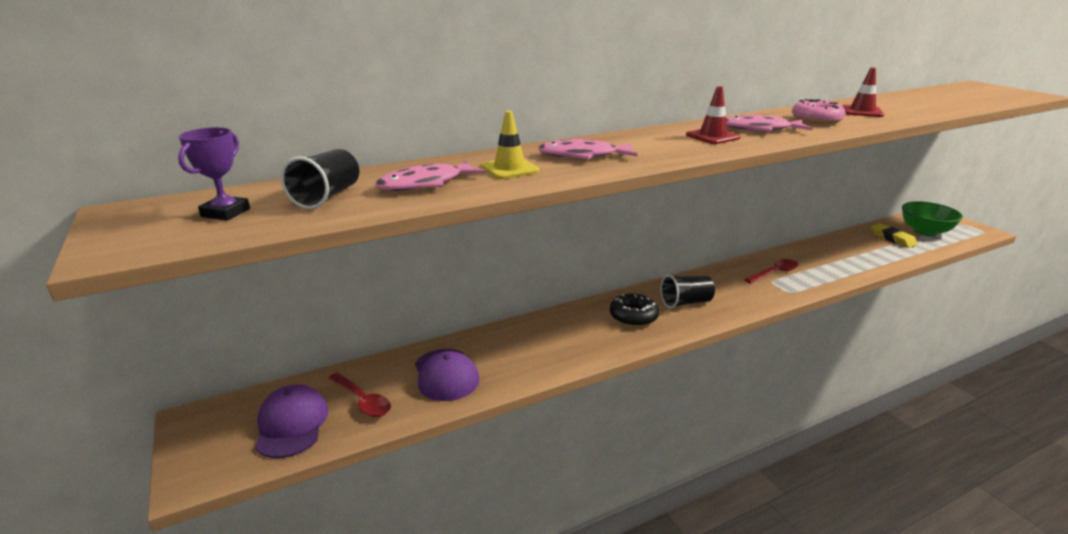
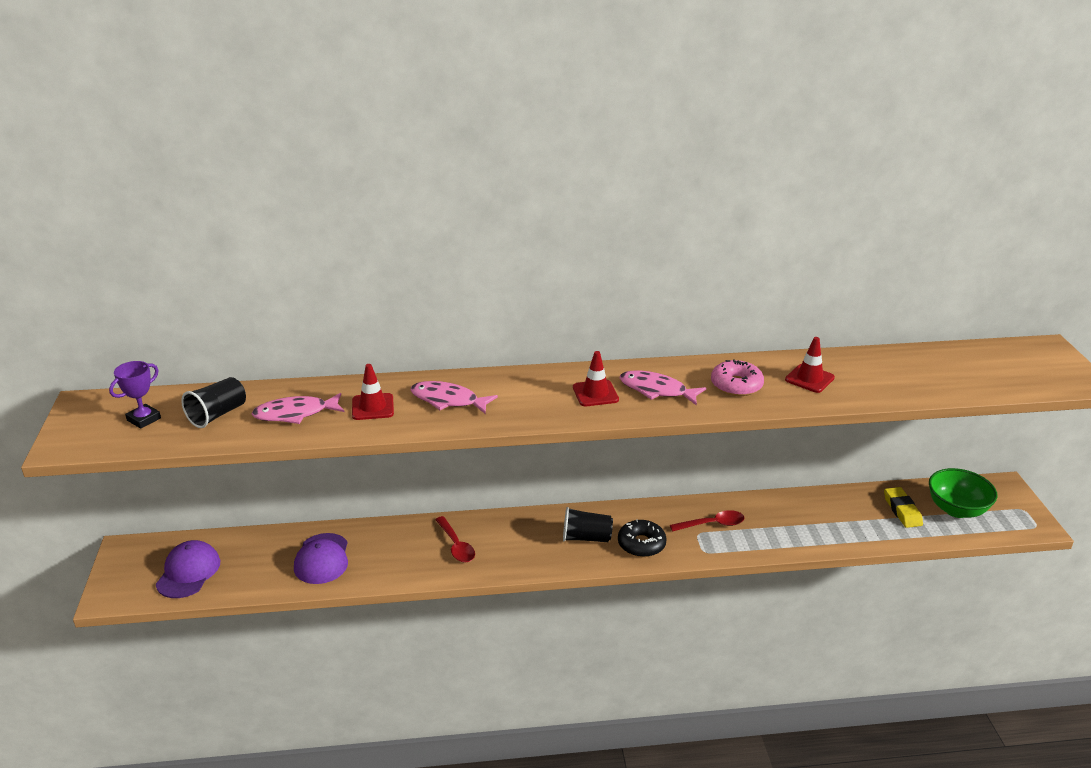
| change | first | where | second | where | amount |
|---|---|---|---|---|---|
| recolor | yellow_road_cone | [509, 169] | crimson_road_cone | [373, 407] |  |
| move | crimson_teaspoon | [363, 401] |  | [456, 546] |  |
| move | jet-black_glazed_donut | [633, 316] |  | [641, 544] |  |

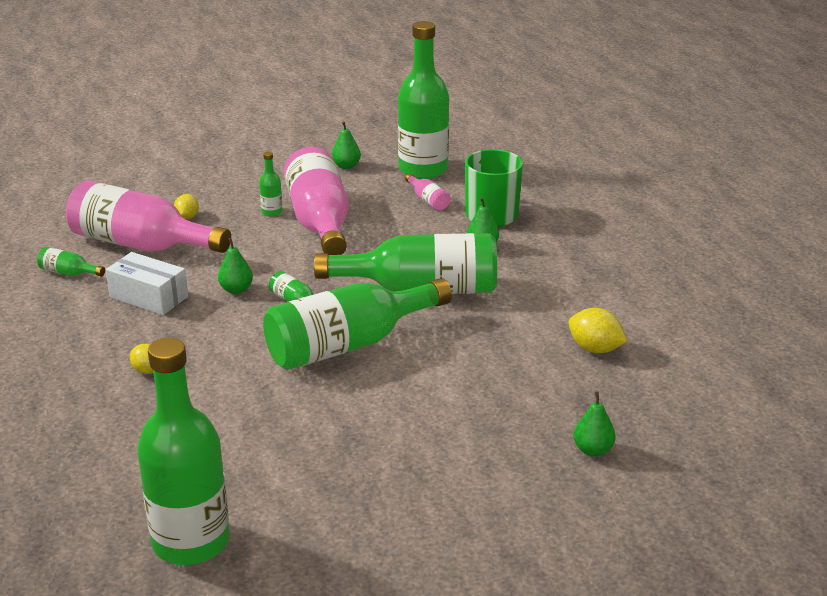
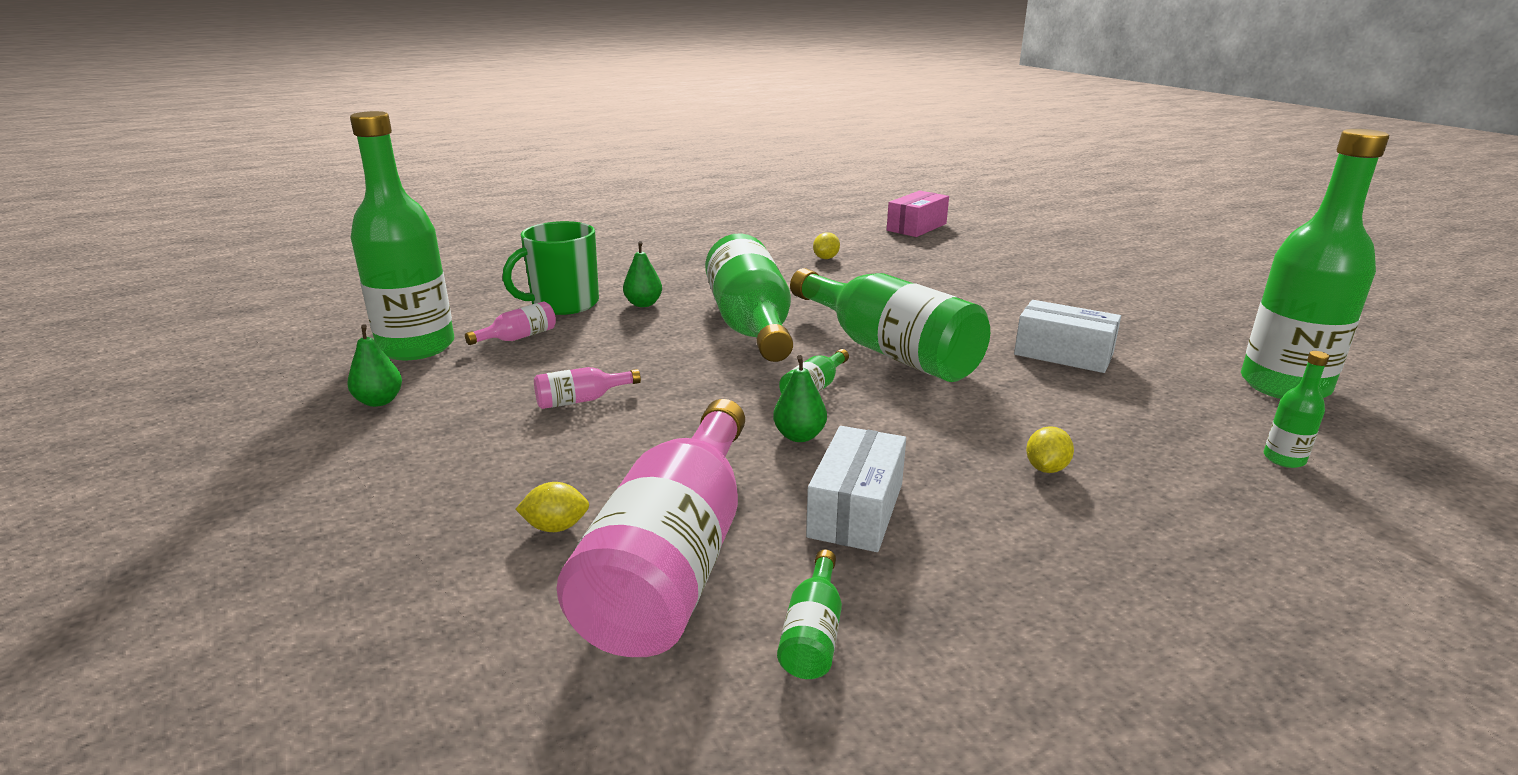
| change | first | where | second | where | amount |
|---|---|---|---|---|---|
| resize | rosy_bottle | [319, 222] |  | [581, 400] | x0.40 |
| resize | yellow_citrus_fruit | [595, 349] |  | [826, 258] | x0.65 |
| insert |  |  | rosy_parcel | [916, 227] |  |
| insert |  |  | snow-white_parcel | [1063, 354] |  |
| move | leaf-green_bottle | [272, 212] |  | [1284, 459] |  |
| delete | leaf-green_toy_pear | [593, 450] |  |  |  |

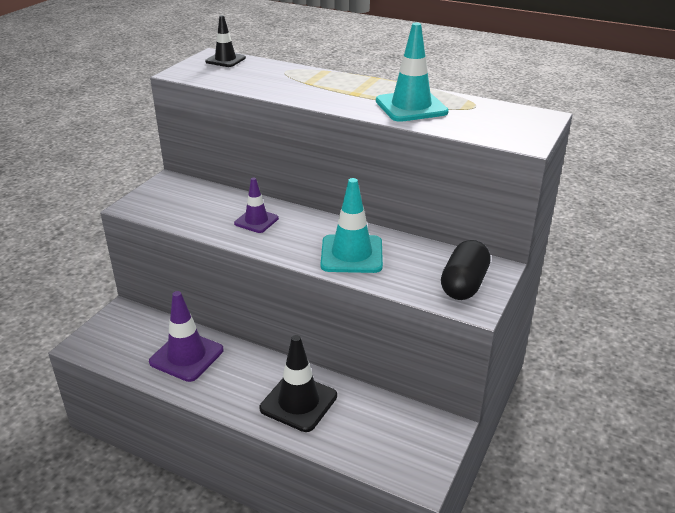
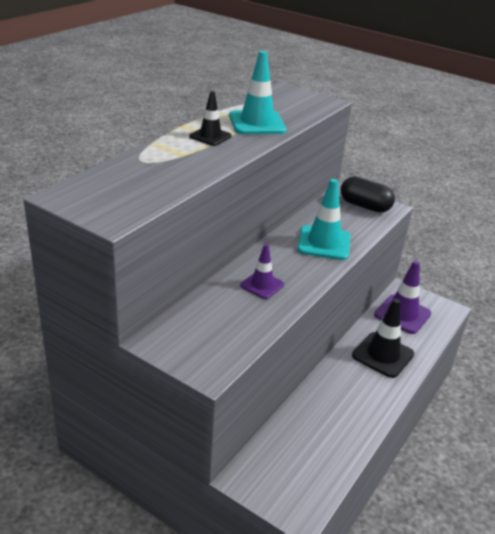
| change | first | where | second | where | amount |
|---|---|---|---|---|---|
| move | jet-black_road_cone | [225, 60] |  | [210, 136] |  |
| move | royal_purple_road_cone | [186, 356] |  | [402, 314] |  |

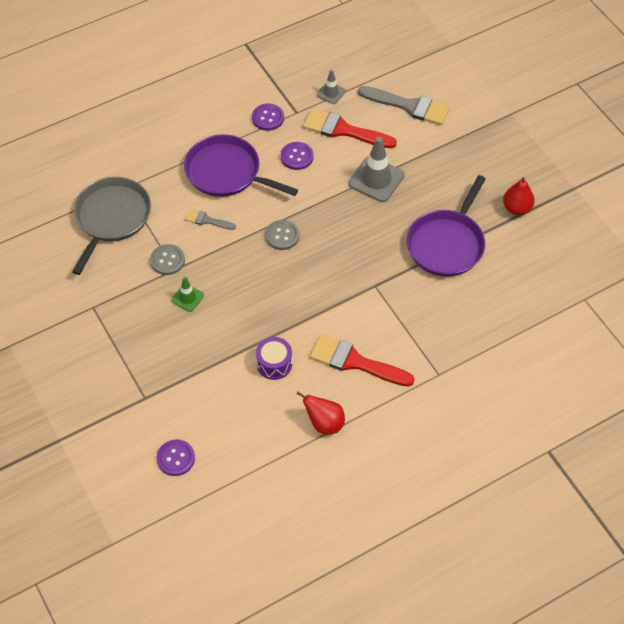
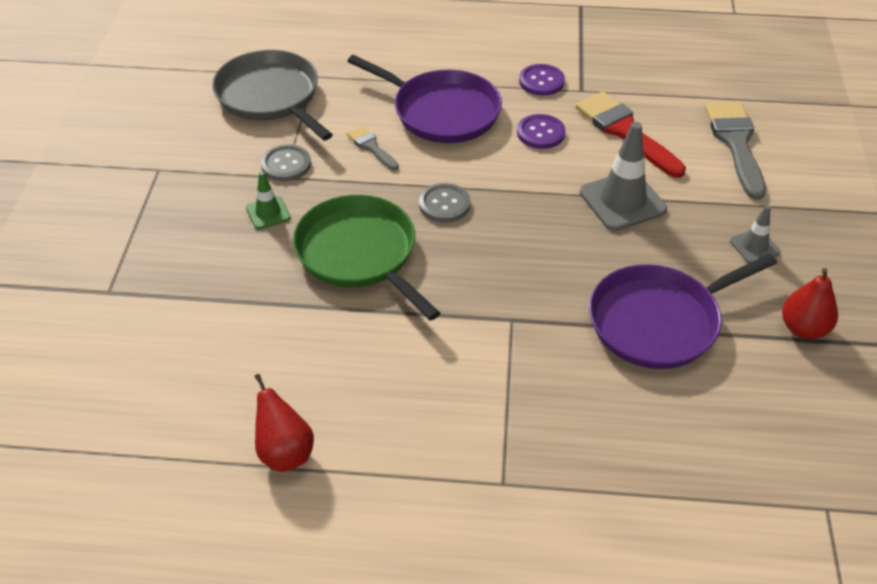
| change | first | where | second | where | amount |
|---|---|---|---|---|---|
| rotate | gray_frying_pan | [111, 218] |  | [270, 97] | 90 degrees counterclockwise |
| insert |  |  | leaf-green_frying_pan | [360, 254] |  |
| rotate | royal_purple_frying_pan | [227, 172] |  | [441, 111] | 150 degrees clockwise |
| rotate | gray_brush | [409, 106] |  | [736, 144] | 150 degrees counterclockwise |
| move | gray_road_cone | [331, 93] |  | [754, 246] |  |
| delete | royal_purple_sewing_button | [175, 458] |  |  |  |
| delete | royal_purple_toy_drum | [274, 364] |  |  |  |
| delete | crimson_brush | [355, 362] |  |  |  |

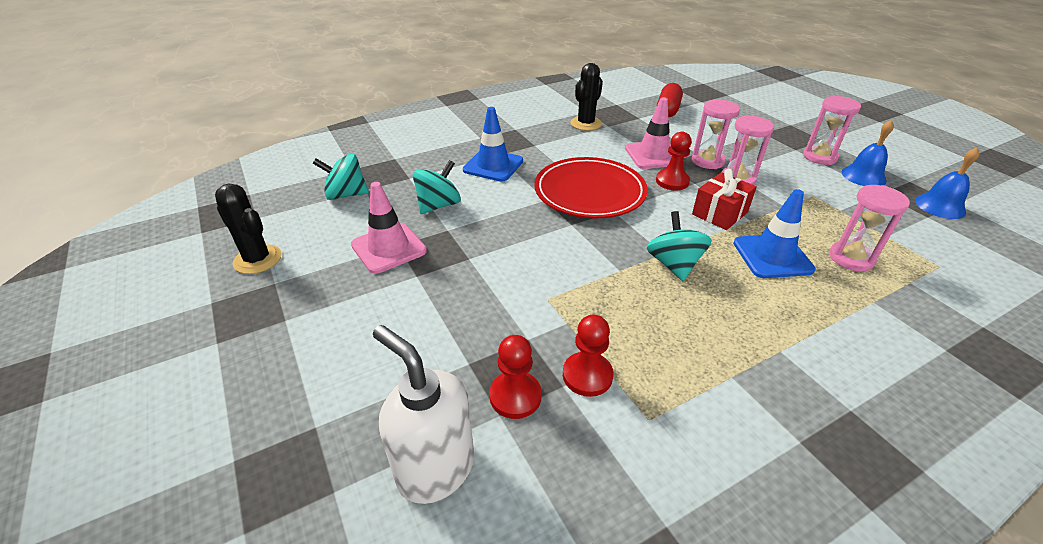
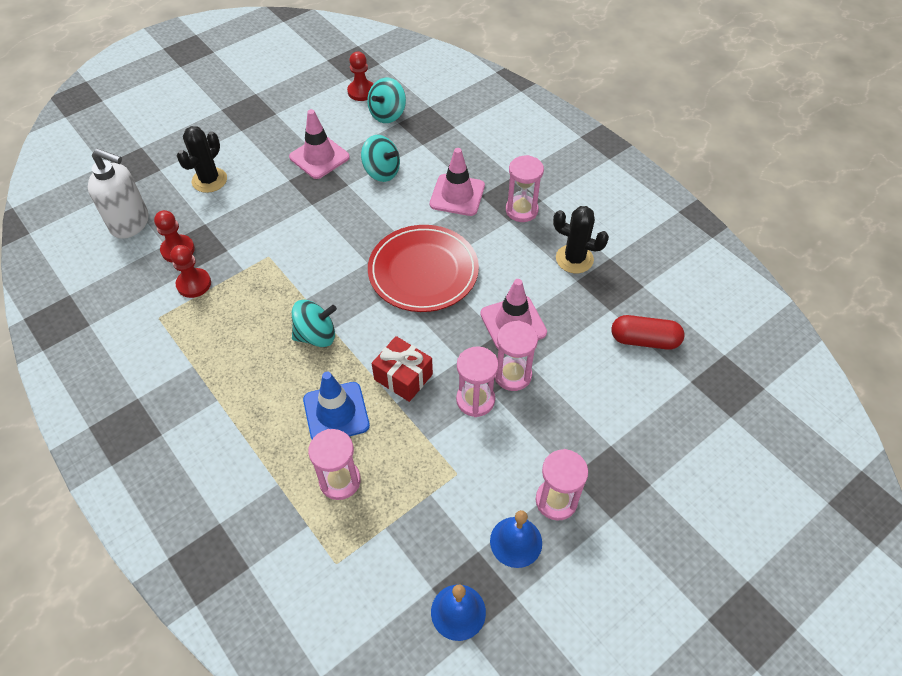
| change | first | where | second | where | amount |
|---|---|---|---|---|---|
| rotate | snow-white_pump_bottle | [435, 468] |  | [130, 223] | 75 degrees clockwise |
| move | jet-black_prickly_plant | [257, 259] |  | [209, 180] |  |
| move | crimson_game_pawn | [672, 181] |  | [361, 91] |  |
| rotate | turquoise_whirligig | [346, 194] |  | [387, 114] | 135 degrees counterclockwise |
| recolor | blue_road_cone | [493, 165] | rosy_road_cone | [457, 195] |  |
| insert |  |  | rosy_hourglass | [521, 210] |  |

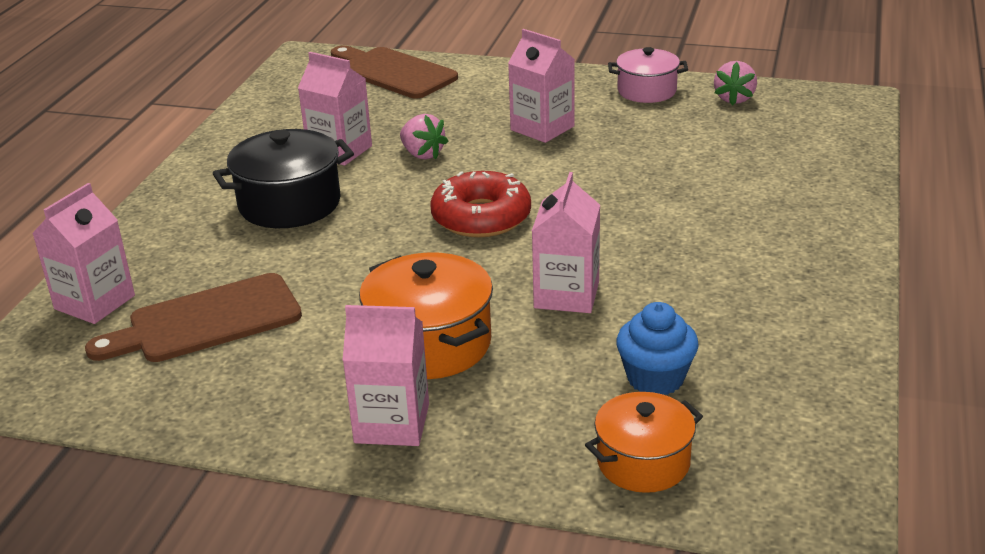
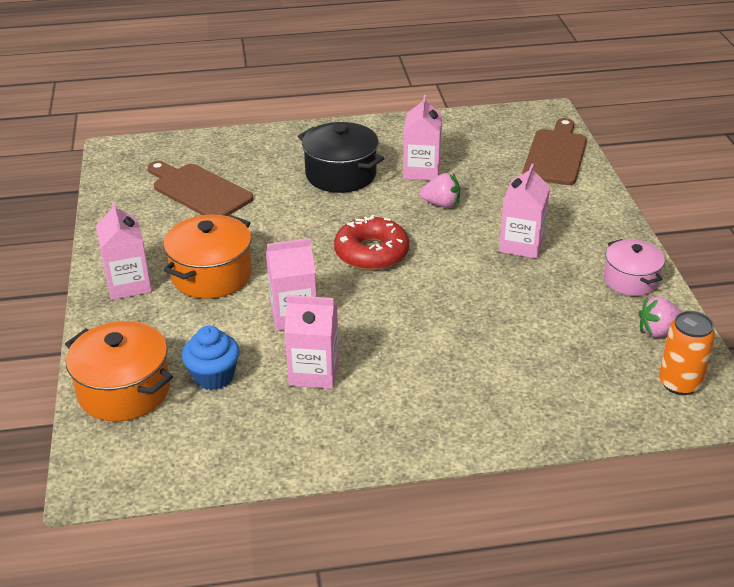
| change | first | where | second | where | amount |
|---|---|---|---|---|---|
| resize | bright_orange_cooking_pot | [643, 462] |  | [124, 390] | x1.51 |
| move | rosy_carton | [94, 302] |  | [314, 372] |  |
| rotate | rosy_strawberry | [422, 154] |  | [441, 204] | 105 degrees counterclockwise |
| insert |  |  | bright_orange_can | [679, 383] |  |

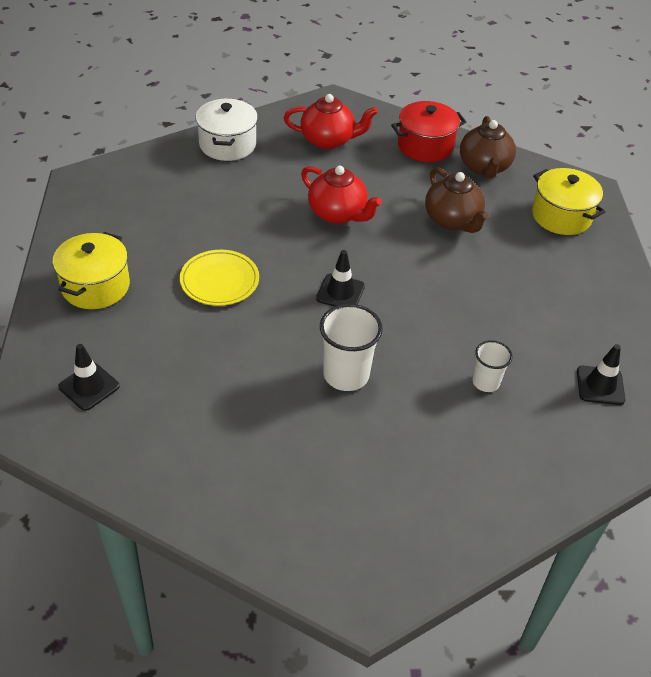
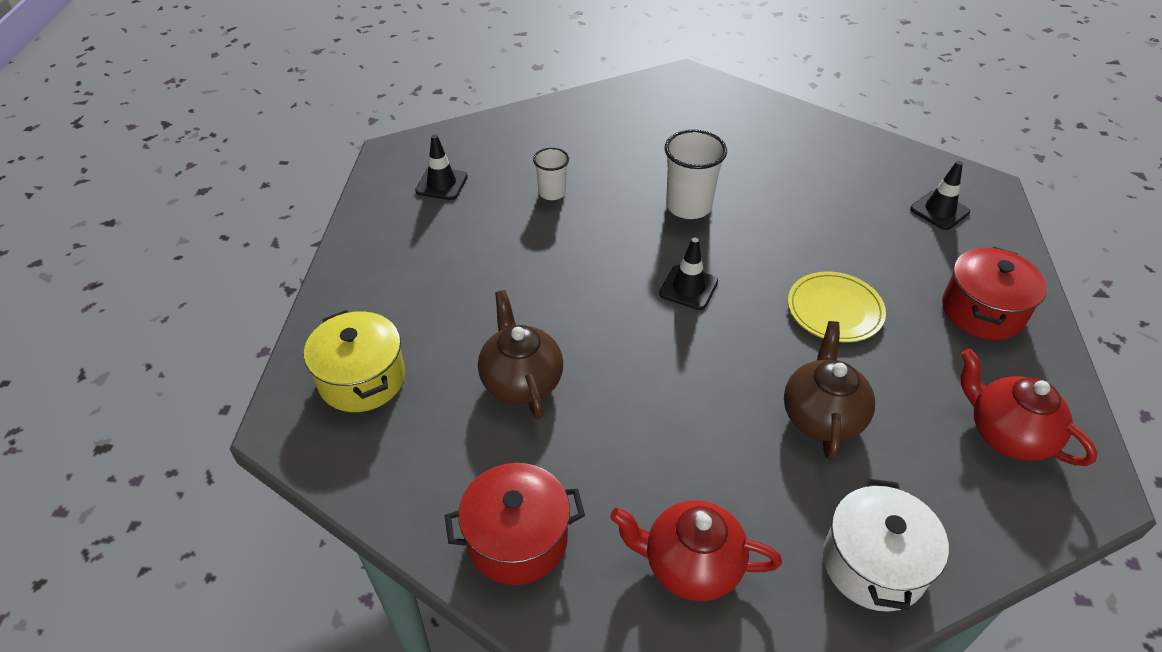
| change | first | where | second | where | amount |
|---|---|---|---|---|---|
| move | russet_china_teapot | [484, 167] |  | [822, 416] |  |
| recolor | yellow_cooking_pot | [95, 286] | crimson_cooking_pot | [982, 311] |  |
| move | crimson_china_teapot | [338, 213] |  | [1007, 434] |  |

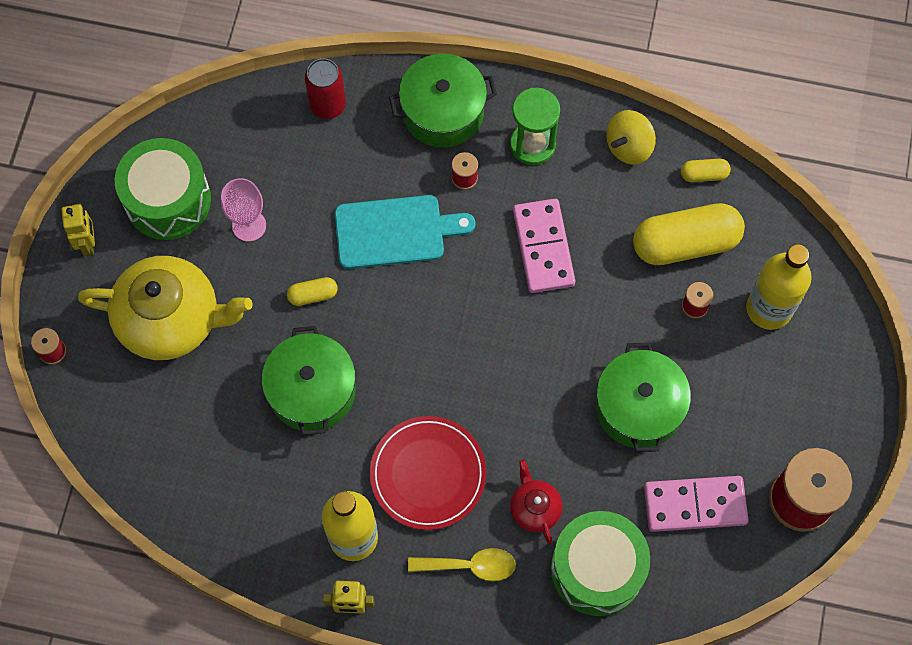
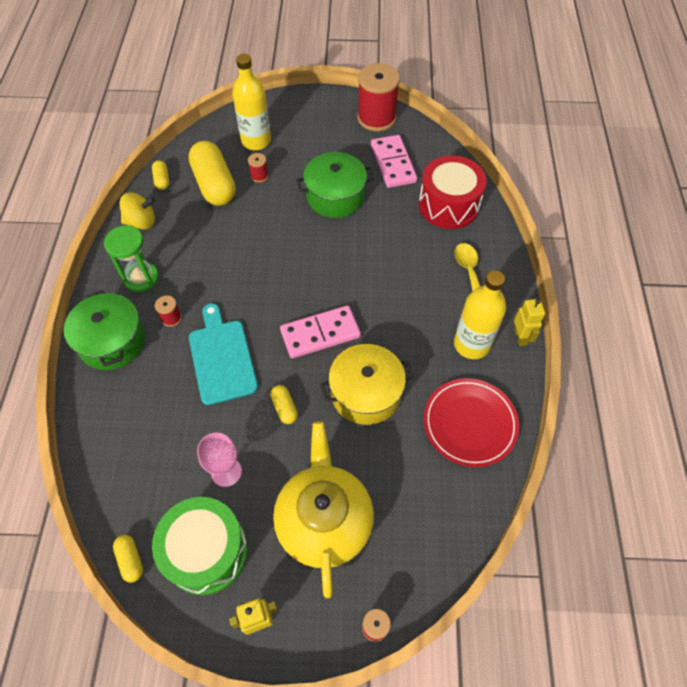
| change | first | where | second | where | amount |
|---|---|---|---|---|---|
| insert |  |  | yellow_pill | [131, 560] |  |
| rotate | yellow_whirligig | [628, 147] |  | [141, 222] | 45 degrees counterclockwise |
| move | rosy_domino_tile | [543, 247] |  | [320, 333] |  |
| recolor | leaf-green_cooking_pot | [312, 391] | yellow_cooking_pot | [365, 393] |  |
| recolor | leaf-green_toy_drum | [597, 569] | crimson_toy_drum | [448, 205] |  |
| move | crimson_plate | [428, 474] |  | [470, 423] |  |
| delete | crimson_can | [328, 105] |  |  |  |
| delete | crimson_china_teapot | [534, 508] |  |  |  |

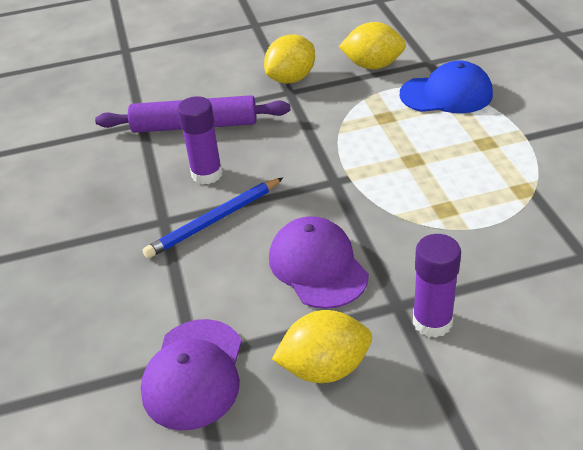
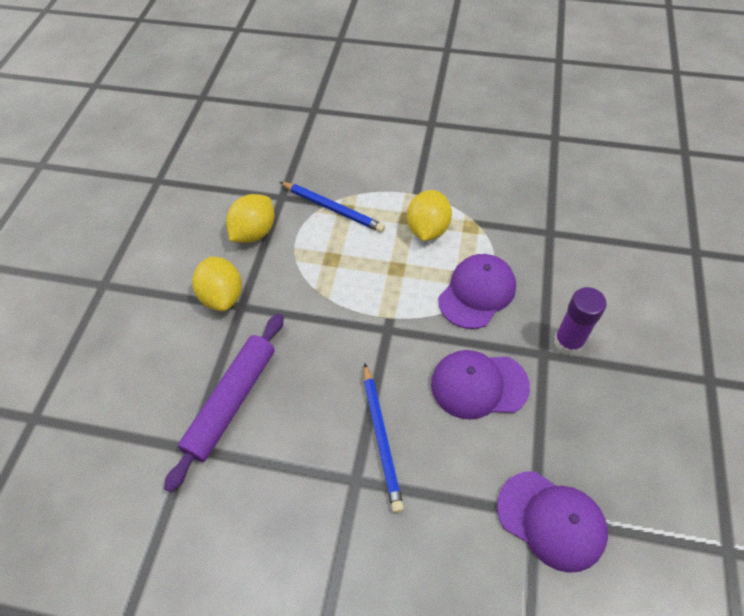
| change | first | where | second | where | amount |
|---|---|---|---|---|---|
| replace | blue_peaked_cap | [446, 94] | blue_pencil | [332, 208] |  |
| move | yellow_citrus_fruit | [325, 368] |  | [428, 229] |  |
| insert |  |  | royal_purple_peaked_cap | [477, 292] |  |
| delete | royal_purple_stick_of_glue | [207, 174] |  |  |  |

